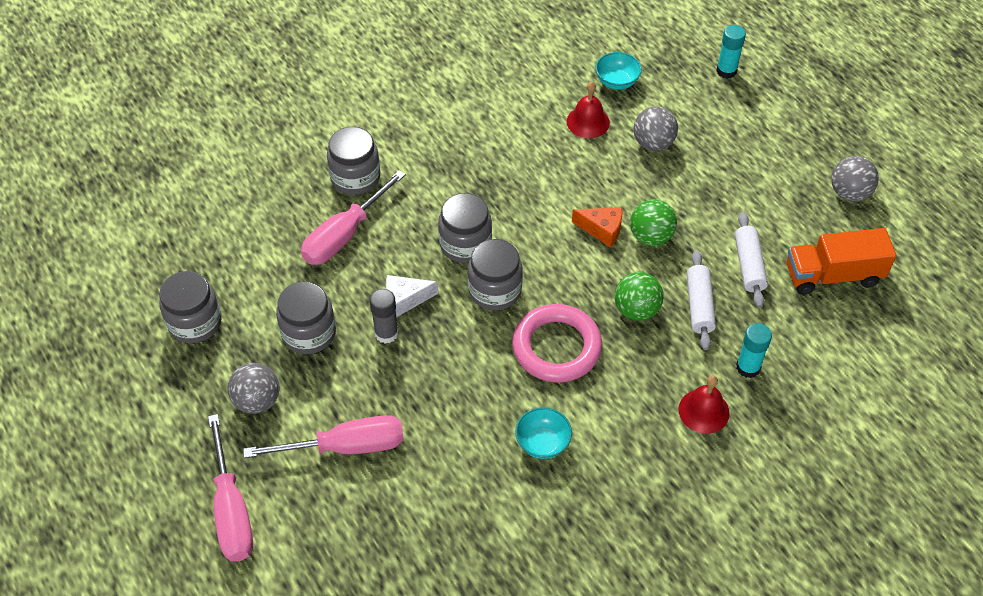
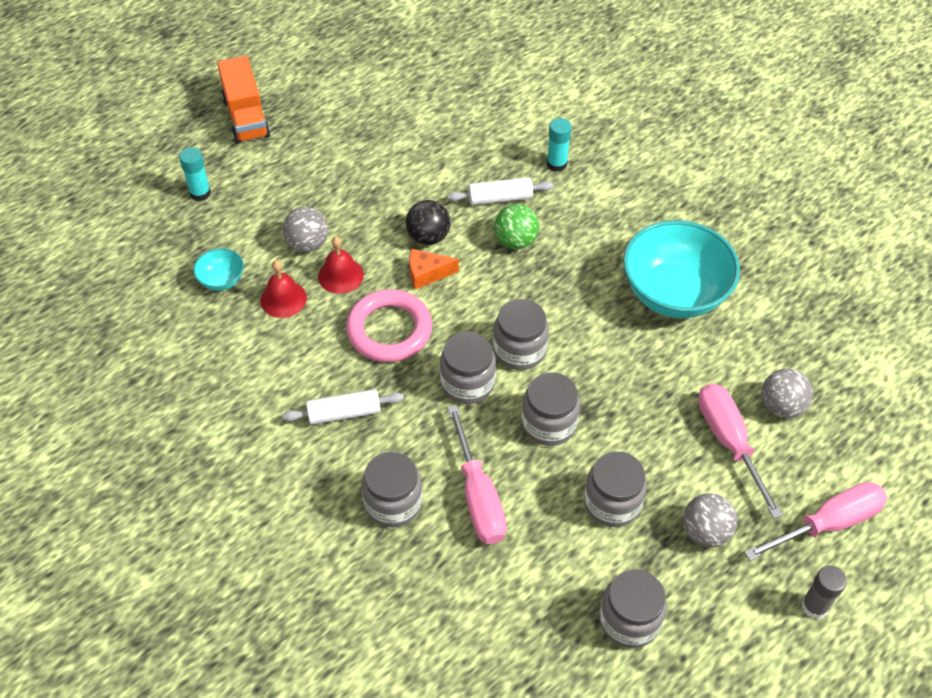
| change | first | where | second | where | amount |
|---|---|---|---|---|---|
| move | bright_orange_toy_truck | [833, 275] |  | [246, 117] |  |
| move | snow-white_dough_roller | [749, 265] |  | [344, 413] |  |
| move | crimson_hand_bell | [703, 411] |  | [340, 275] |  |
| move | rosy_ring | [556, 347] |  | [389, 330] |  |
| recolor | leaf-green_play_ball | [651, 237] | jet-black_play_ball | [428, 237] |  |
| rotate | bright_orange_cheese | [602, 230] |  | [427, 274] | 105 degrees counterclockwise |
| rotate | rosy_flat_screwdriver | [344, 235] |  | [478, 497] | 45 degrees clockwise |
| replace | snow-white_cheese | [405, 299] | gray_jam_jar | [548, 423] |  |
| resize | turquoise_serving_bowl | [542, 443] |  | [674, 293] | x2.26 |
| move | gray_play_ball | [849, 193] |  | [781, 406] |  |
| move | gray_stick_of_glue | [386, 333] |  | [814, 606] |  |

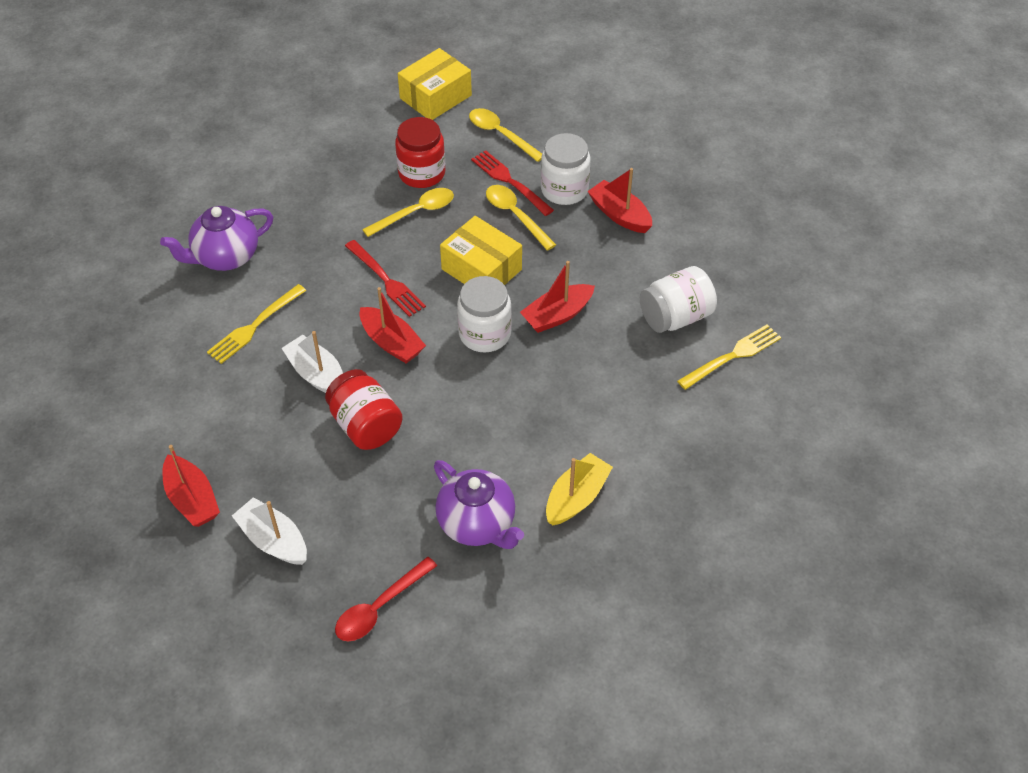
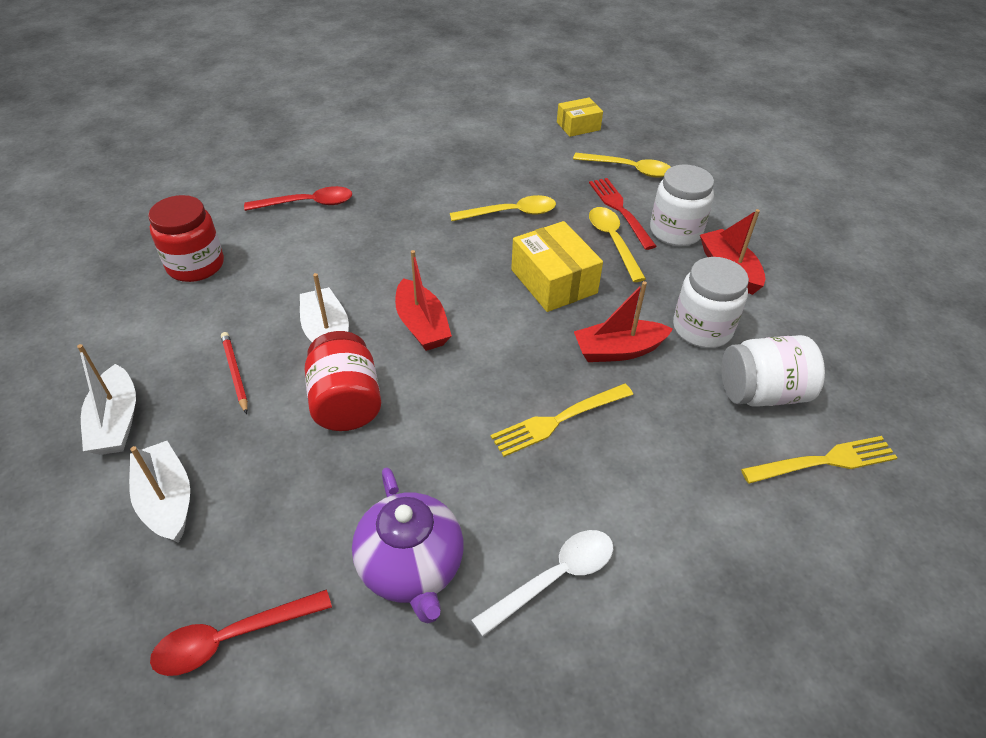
| change | first | where | second | where | amount |
|---|---|---|---|---|---|
| recolor | crimson_sailboat | [192, 499] | snow-white_sailboat | [116, 422] |  |
| move | crimson_jam_jar | [422, 173] |  | [196, 265] |  |
| insert |  |  | crimson_pencil | [235, 373] |  |
| replace | royal_purple_china_teapot | [225, 257] | crimson_teaspoon | [307, 204] |  |
| replace | yellow_sailboat | [576, 497] | snow-white_teaspoon | [554, 578] |  |
| move | yellow_fork | [255, 326] |  | [558, 420] |  |
| resize | yellow_parcel | [435, 97] |  | [578, 126] | x0.63 |
| rotate | yellow_teaspoon | [501, 134] |  | [628, 169] | 135 degrees clockwise |
| move | snow-white_jam_jar | [485, 334] |  | [702, 328] |  |
| delete | crimson_fork | [386, 280] |  |  |  |

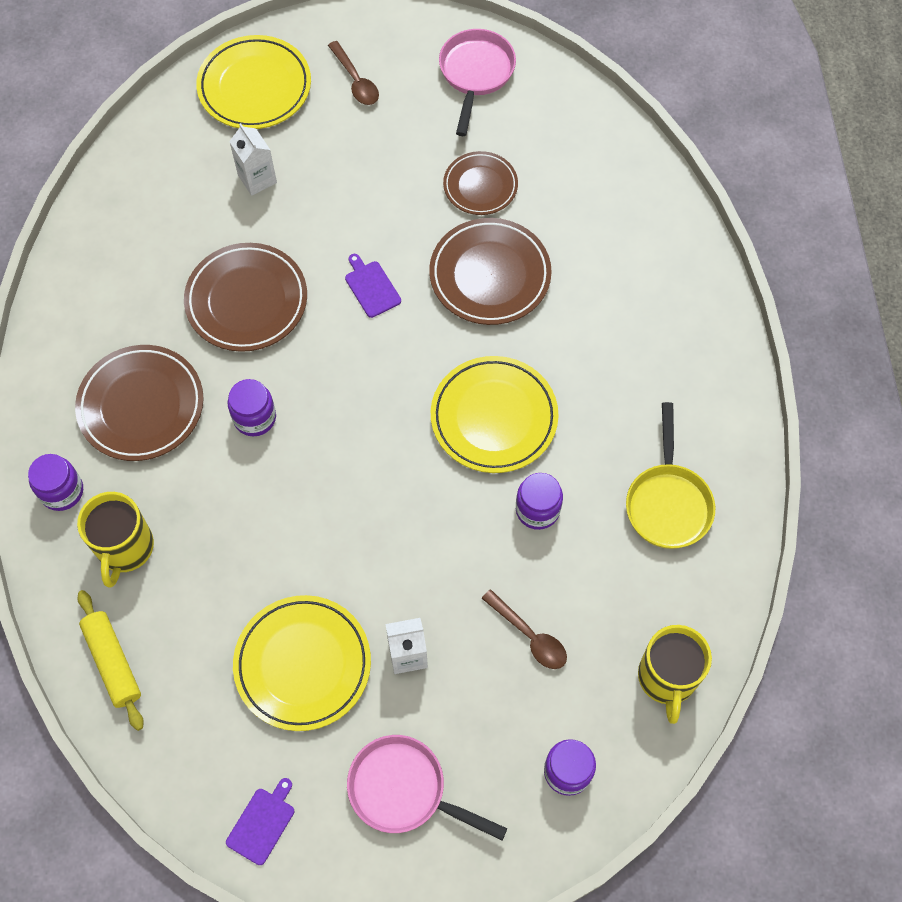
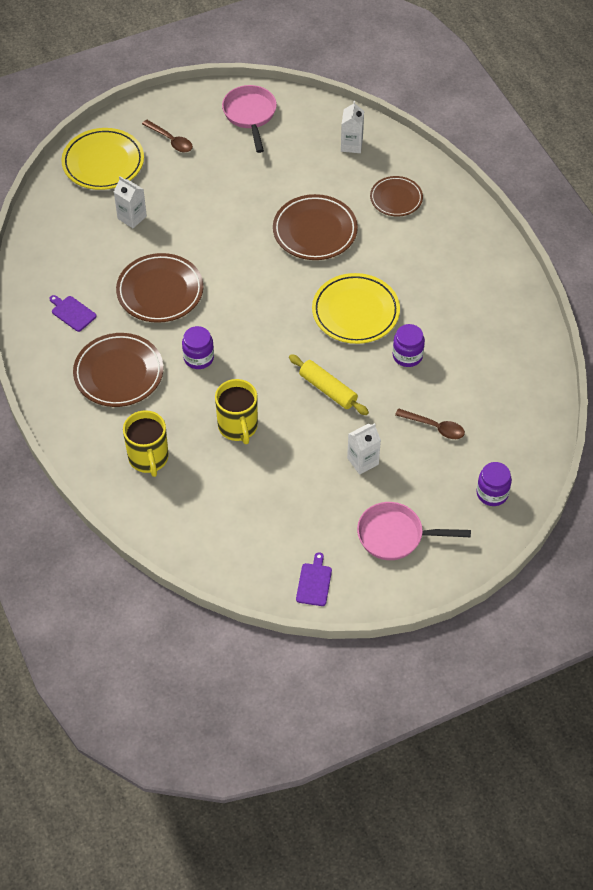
| change | first | where | second | where | amount |
|---|---|---|---|---|---|
| move | royal_purple_cutting_board | [371, 287] |  | [72, 313] |  |
| move | yellow_tea_mug | [667, 678] |  | [238, 427] |  |
| move | yellow_dough_roller | [113, 662] |  | [328, 389] |  |
| insert |  |  | snow-white_carton | [351, 145] |  |
| move | russet_plate | [480, 186] |  | [396, 198] |  |
| delete | royal_purple_jam_jar | [62, 491] |  |  |  |
| delete | yellow_plate | [303, 664] |  |  |  |
| delete | yellow_frying_pan | [668, 502] |  |  |  |

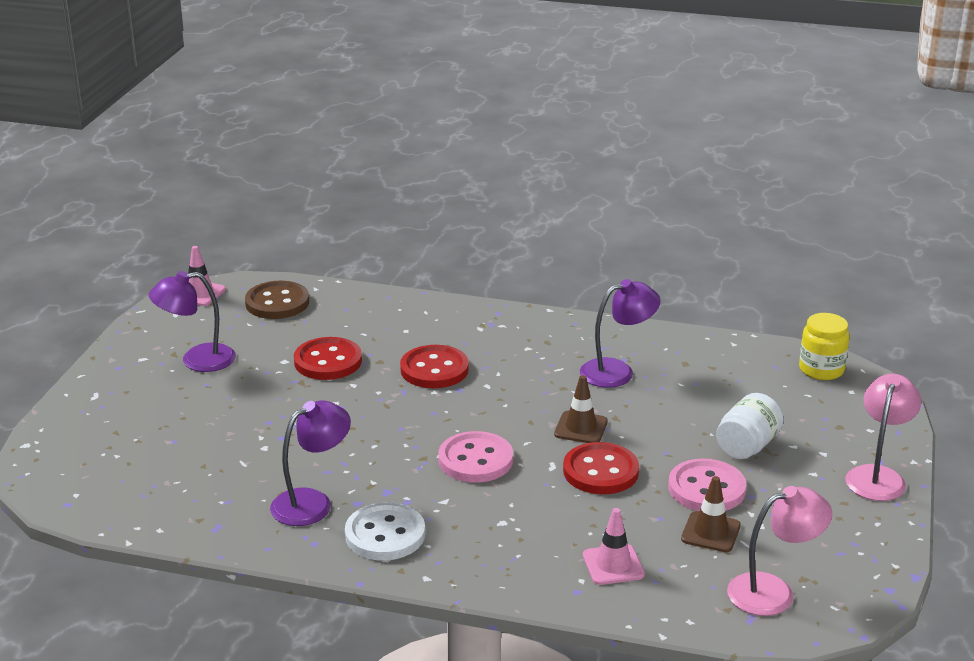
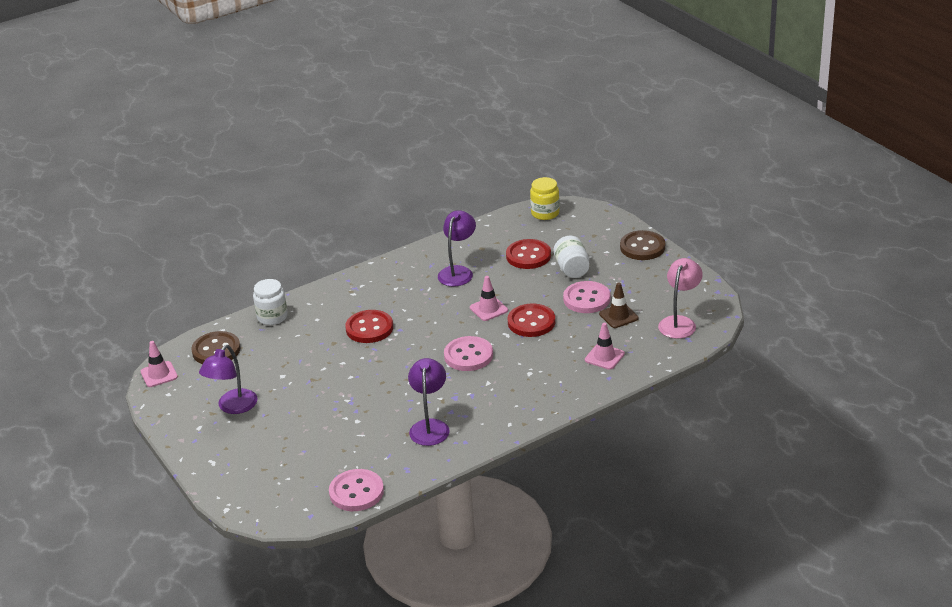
| change | first | where | second | where | amount |
|---|---|---|---|---|---|
| insert |  |  | snow-white_jam_jar | [272, 317] |  |
| insert |  |  | rosy_sewing_button | [356, 492] |  |
| recolor | russet_road_cone | [581, 428] | rosy_road_cone | [488, 309] |  |
| move | crimson_sewing_button | [328, 361] |  | [528, 256] |  |
| replace | rosy_lamp | [878, 476] | russet_sewing_button | [642, 247] |  |
| delete | snow-white_sewing_button | [385, 534] |  |  |  |

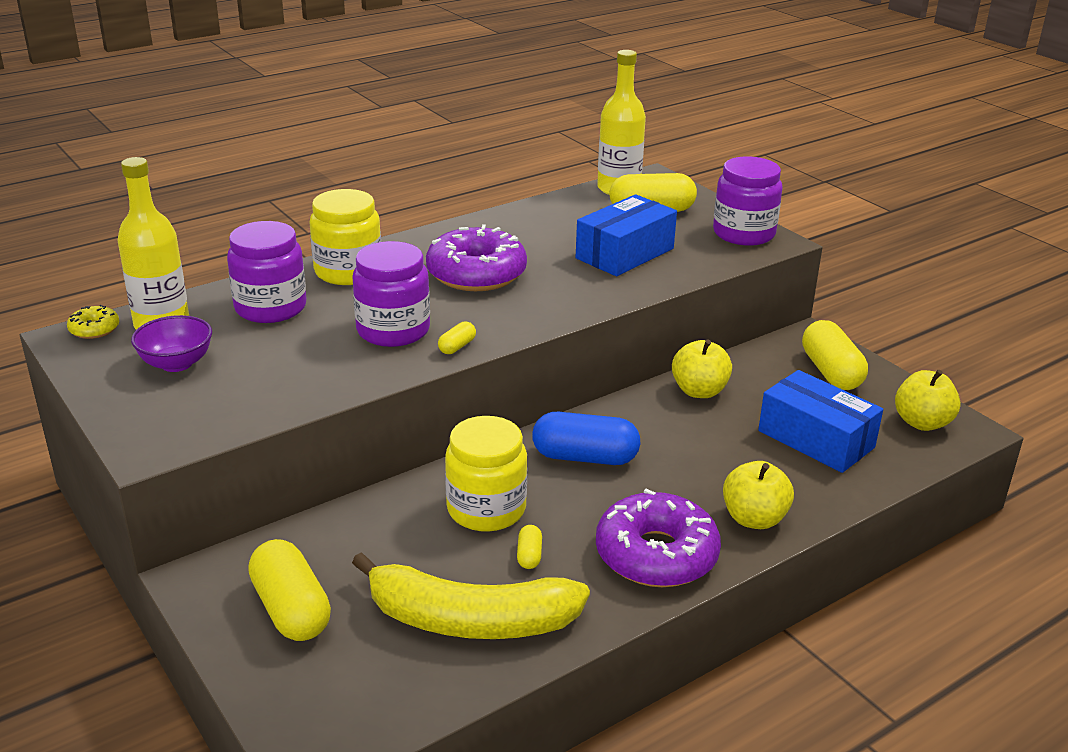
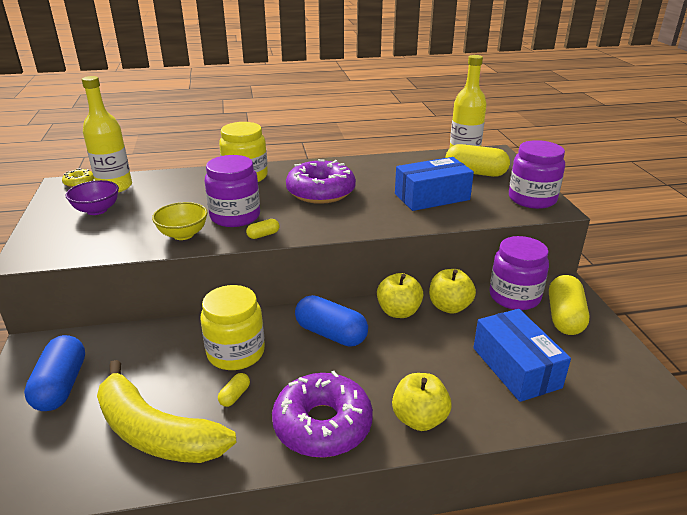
| change | first | where | second | where | amount |
|---|---|---|---|---|---|
| recolor | yellow_pill | [291, 609] | blue_pill | [61, 386] |  |
| insert |  |  | yellow_serving_bowl | [183, 234] |  |
| move | yellow_apple | [922, 422] |  | [398, 311] |  |
| move | royal_purple_jam_jar | [270, 308] |  | [514, 296] |  |

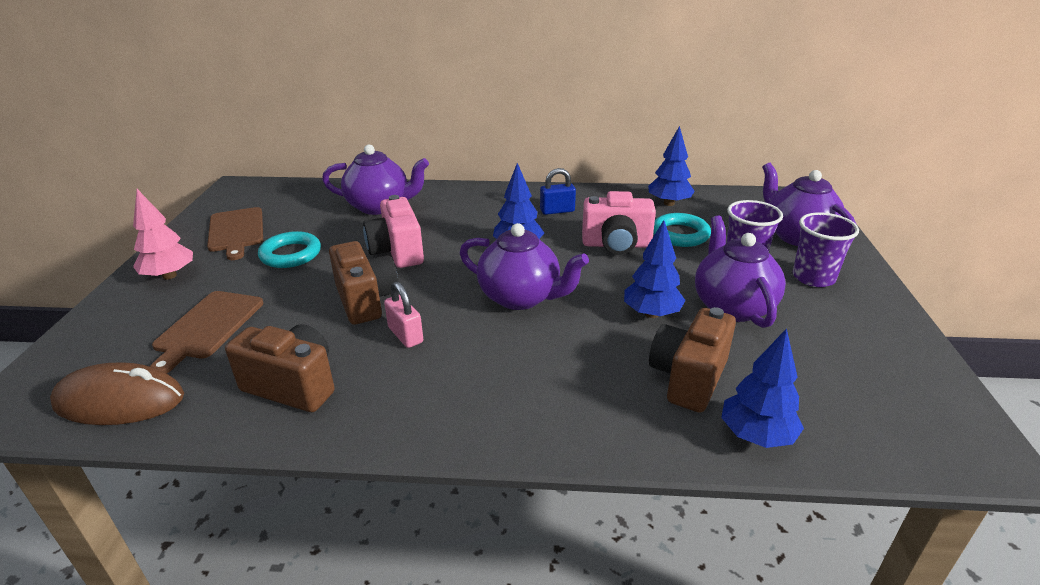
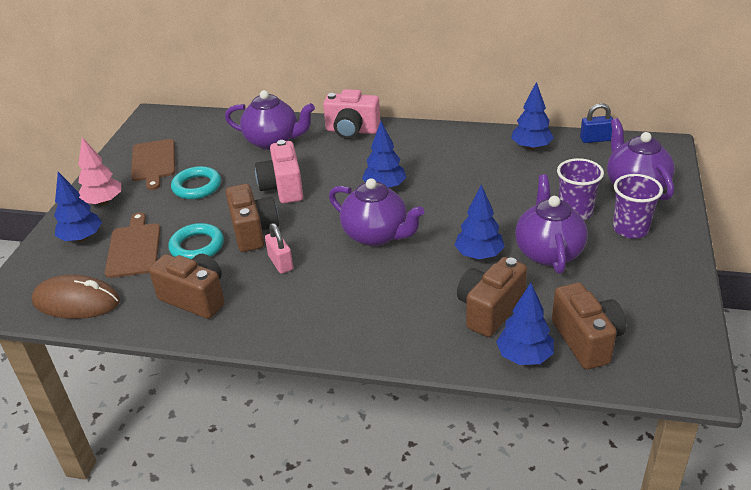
| change | first | where | second | where | amount |
|---|---|---|---|---|---|
| insert |  |  | blue_fir_tree | [82, 238] |  |
| rotate | russet_cutting_board | [207, 327] |  | [134, 248] | 150 degrees clockwise |
| move | turquoise_ring | [680, 234] |  | [197, 246] |  |
| move | rosy_camera | [616, 245] |  | [352, 131] |  |
| insert |  |  | russet_camera | [587, 340] |  |
| move | blue_small_lock | [557, 211] |  | [595, 139] |  |

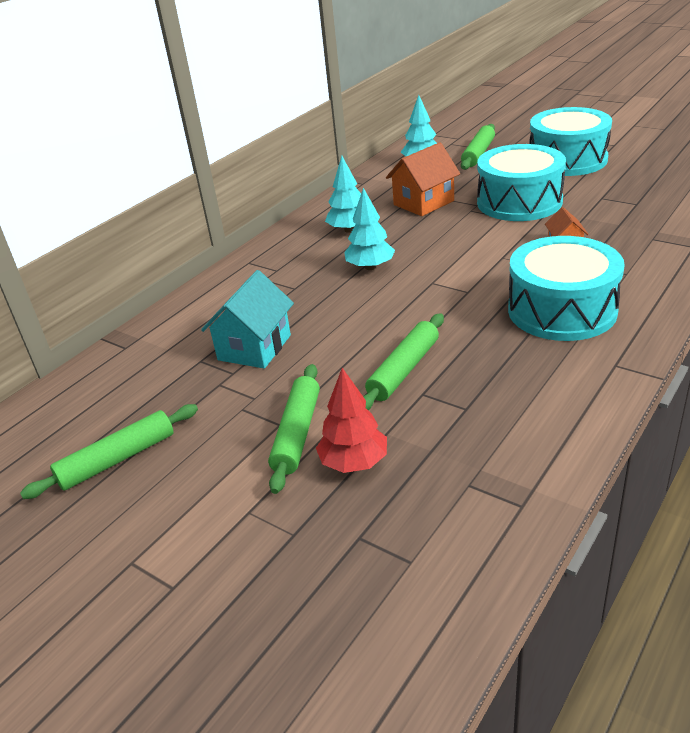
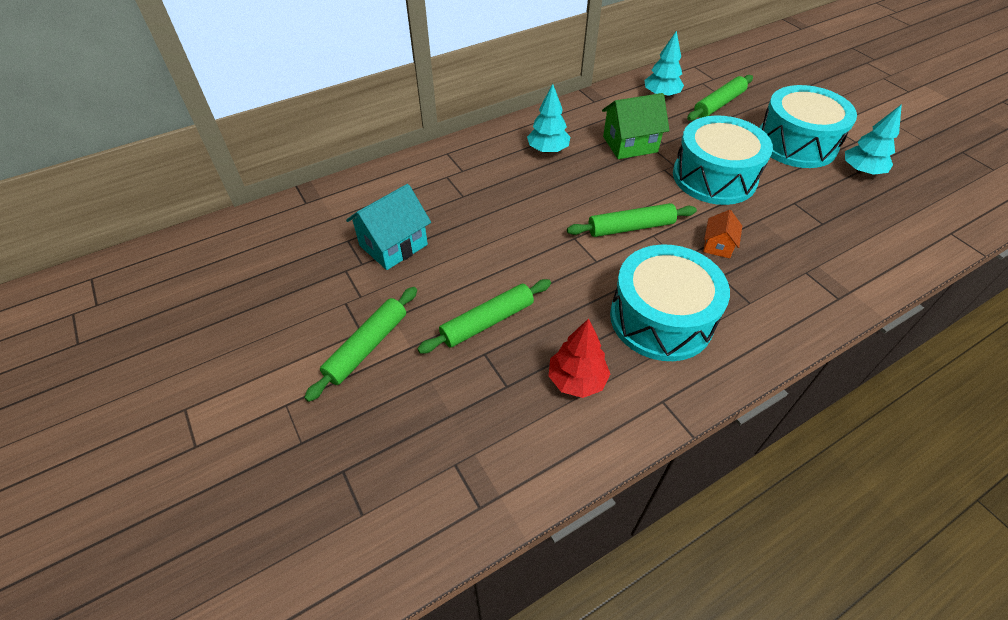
| change | first | where | second | where | amount |
|---|---|---|---|---|---|
| move | crimson_fir_tree | [354, 463] |  | [577, 380] |  |
| move | leaf-green_dough_roller | [117, 459] |  | [630, 227] |  |
| recolor | bright_orange_house | [423, 203] | leaf-green_house | [630, 144] |  |
| move | turquoise_fir_tree | [370, 267] |  | [861, 171] |  |

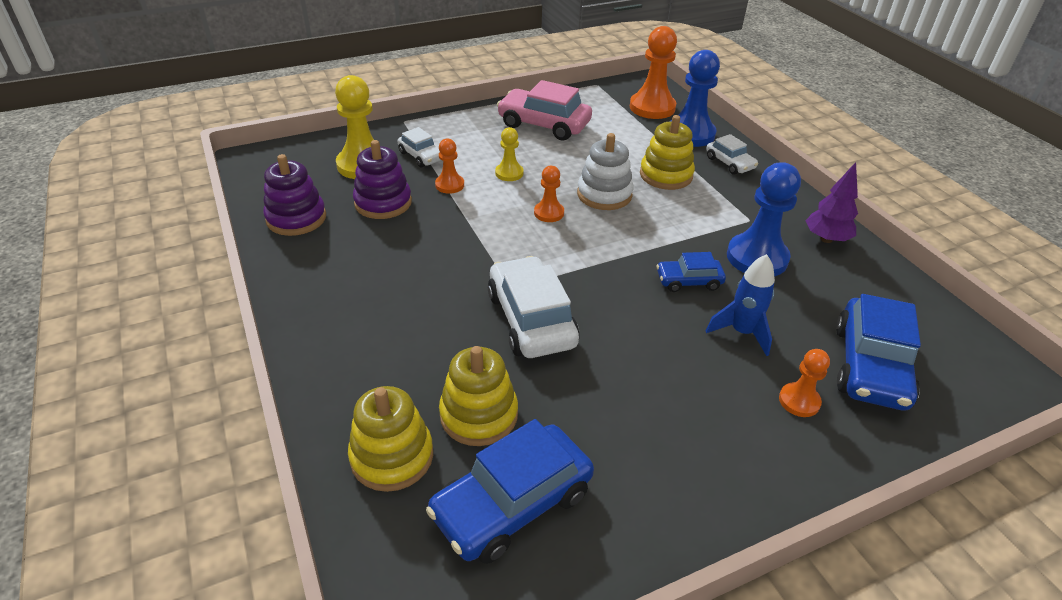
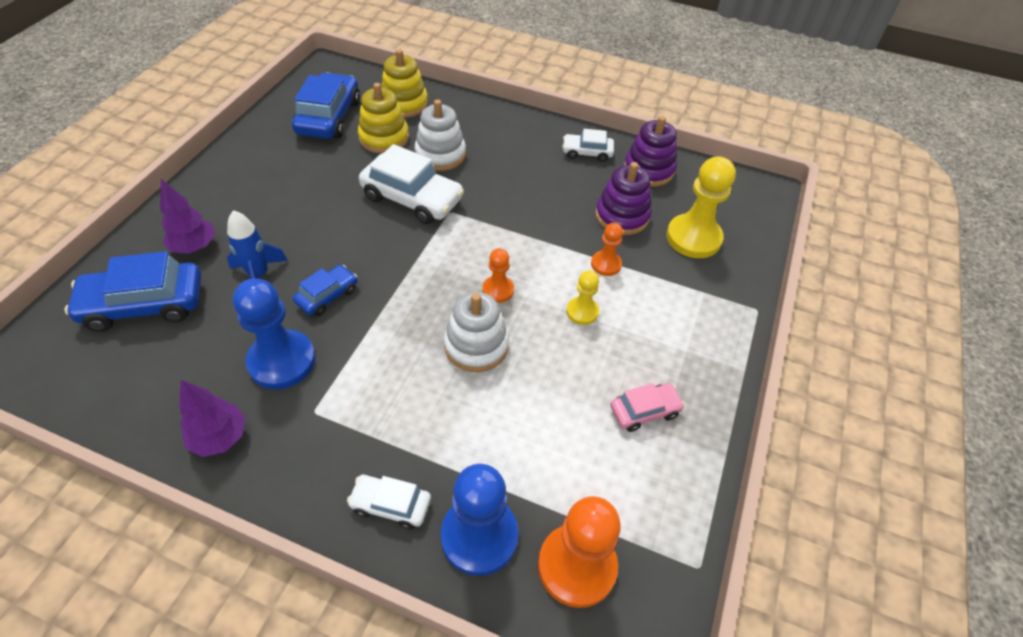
| change | first | where | second | where | amount |
|---|---|---|---|---|---|
| rotate | blue_car | [870, 366] |  | [144, 305] | 75 degrees counterclockwise |
| replace | bright_orange_game_pawn | [799, 401] | royal_purple_fir_tree | [194, 247] |  |
| insert |  |  | snow-white_stacking_toy | [440, 155] |  |
| move | snow-white_car | [421, 156] |  | [587, 152] |  |
| resize | rosy_car | [544, 124] |  | [644, 411] | x0.55 |
| delete | yellow_stacking_toy | [666, 175] |  |  |  |

